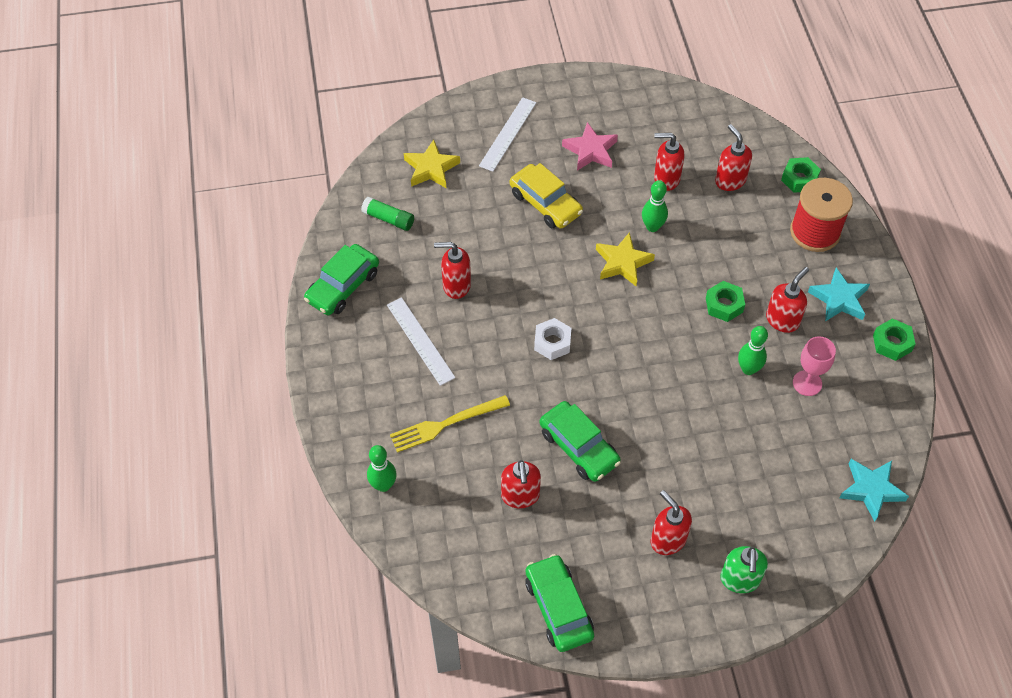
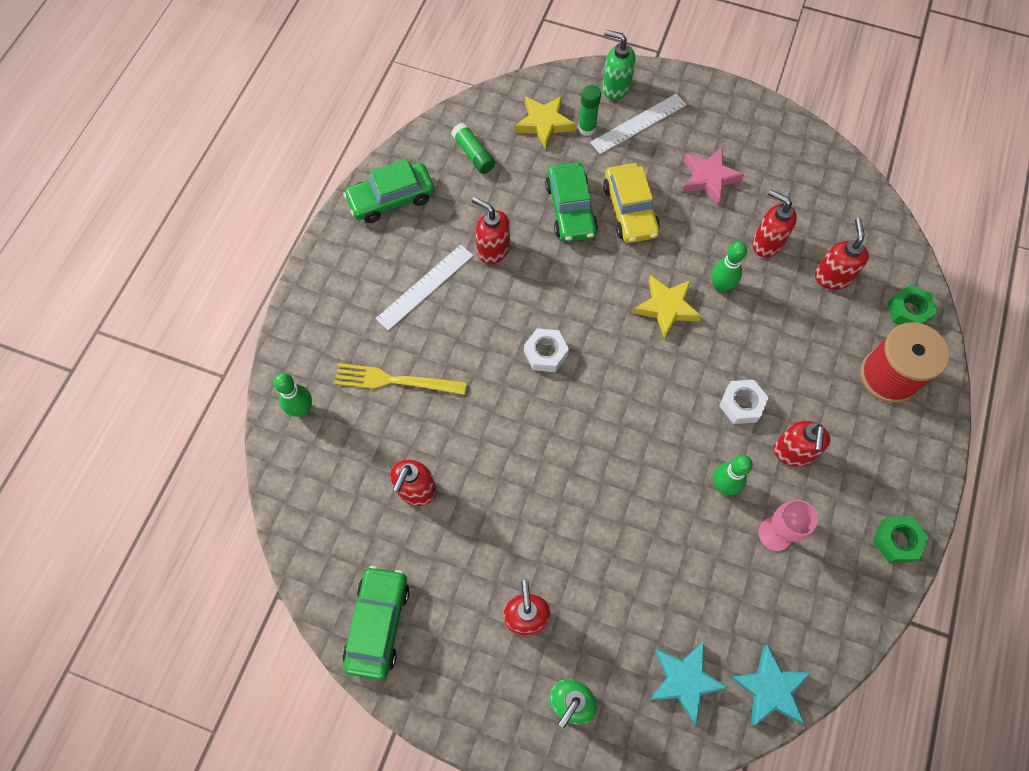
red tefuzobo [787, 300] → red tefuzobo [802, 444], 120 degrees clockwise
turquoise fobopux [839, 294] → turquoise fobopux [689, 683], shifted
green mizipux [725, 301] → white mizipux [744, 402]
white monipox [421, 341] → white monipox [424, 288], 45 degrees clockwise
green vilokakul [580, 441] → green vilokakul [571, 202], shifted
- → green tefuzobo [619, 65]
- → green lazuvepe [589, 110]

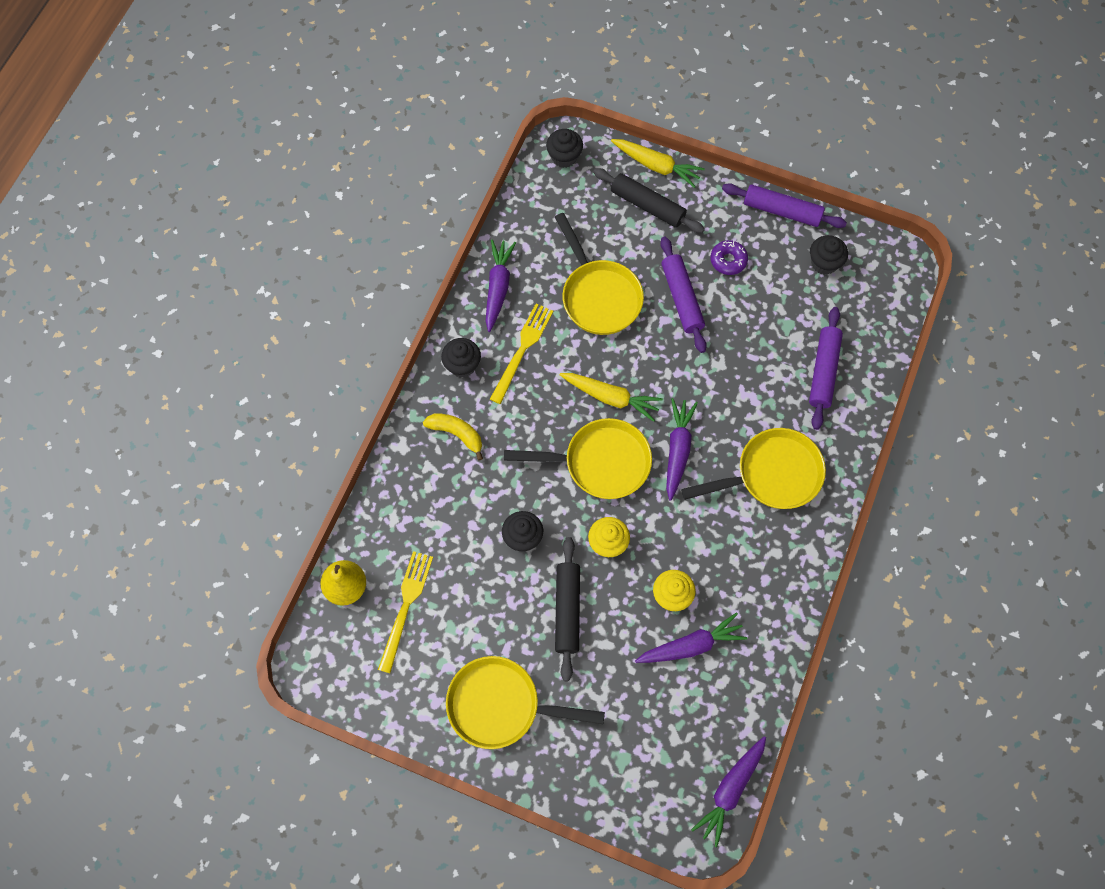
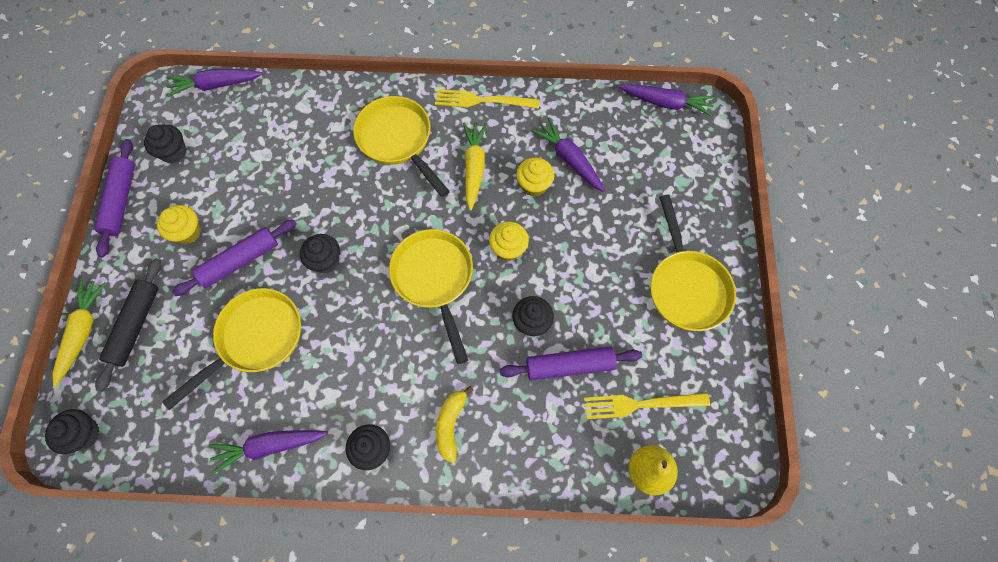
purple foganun [729, 257] → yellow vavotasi [179, 224]
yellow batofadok [521, 354] → yellow batofadok [487, 99], shifted
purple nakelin [826, 368] → purple nakelin [571, 363], shifted
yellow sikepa [611, 397] → yellow sikepa [475, 167], shifted
purple sikepa [682, 449] → purple sikepa [215, 83], shifted
black nakelin [567, 609] → -
- → black vavotasi [320, 253]

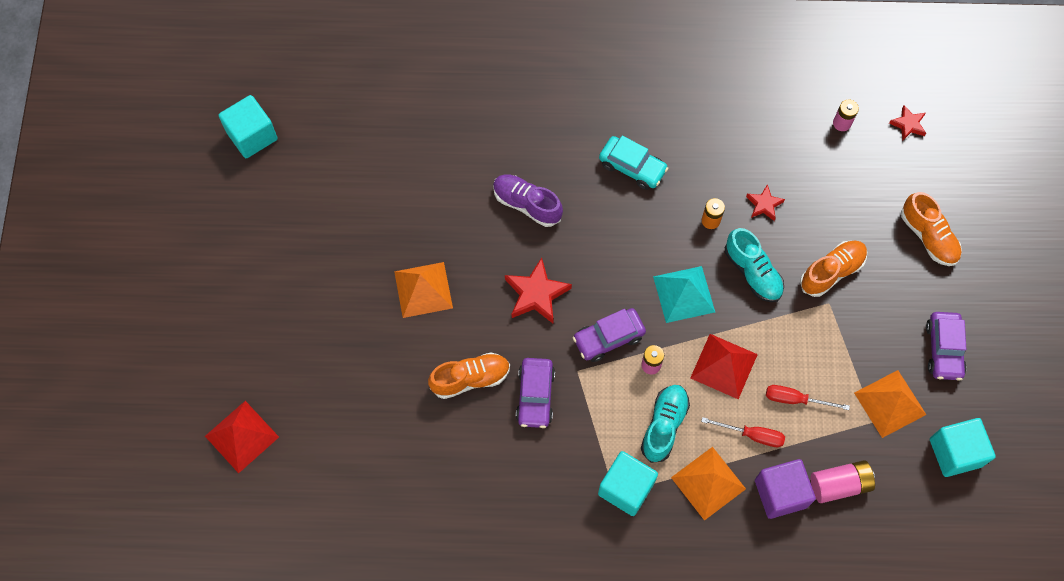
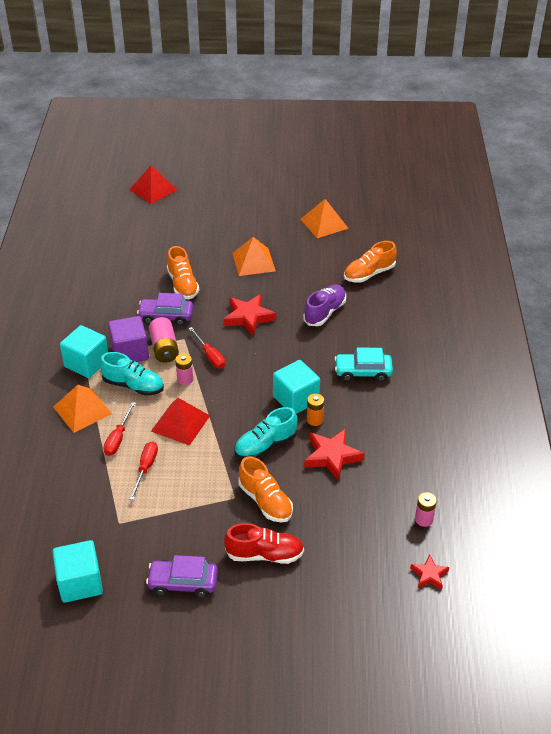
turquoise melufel [248, 126] → turquoise melufel [296, 387], shifted
turquoise vilokakul [634, 163] → turquoise vilokakul [363, 365], 60 degrees clockwise
red fobopux [765, 202] → red fobopux [334, 455], x1.73
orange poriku [931, 229] → orange poriku [370, 262], shifted
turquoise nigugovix [684, 294] → -
purple vilokakul [609, 335] → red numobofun [206, 348]
orange nigugovix [890, 404] → orange nigugovix [324, 218], shifted
purple melufel [785, 489] → purple melufel [128, 339], shifted
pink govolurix [843, 481] → pink govolurix [164, 340], shifted
- → red poriku [264, 543]

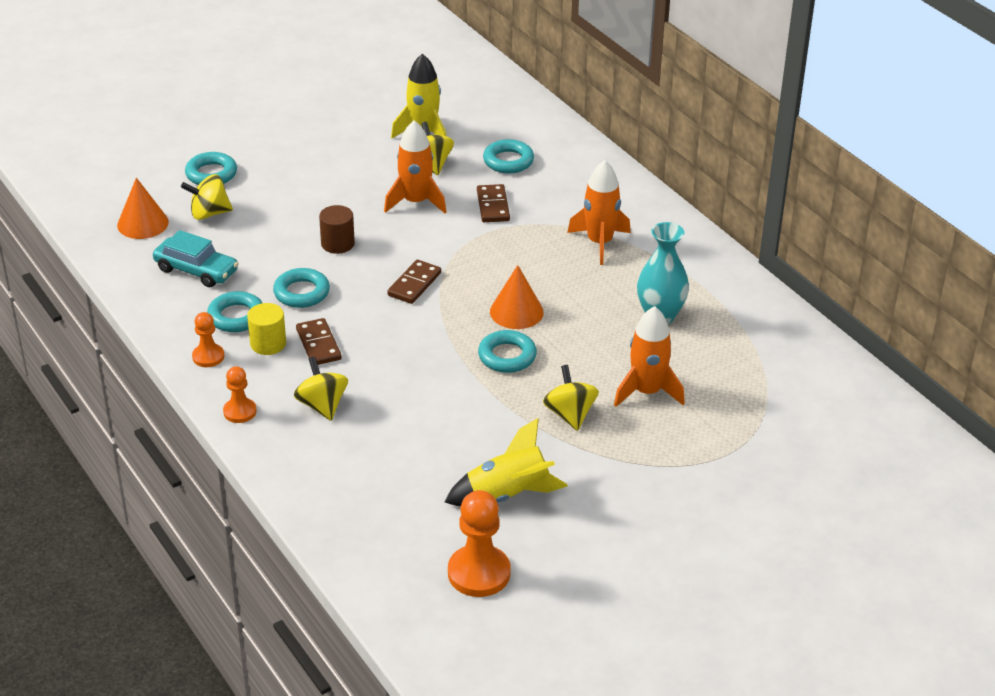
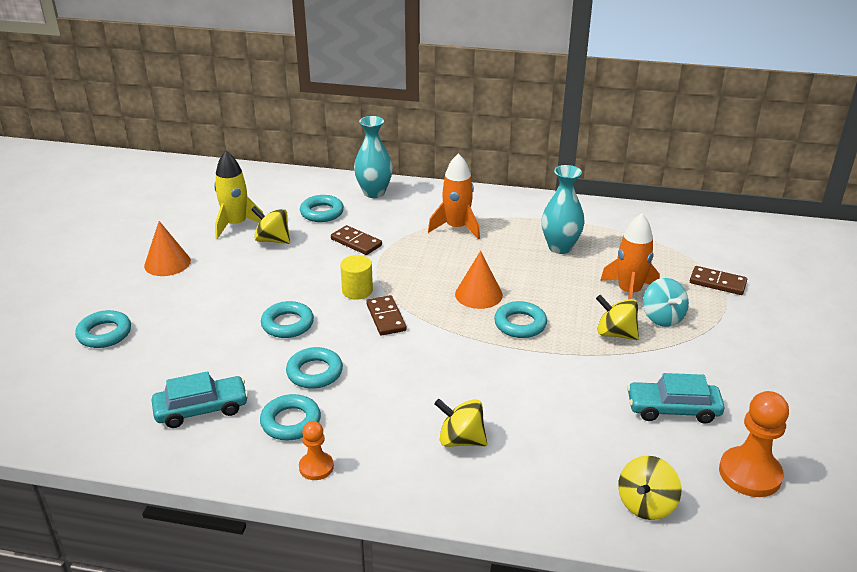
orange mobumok [415, 166] → -
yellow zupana [207, 197] → yellow zupana [649, 488], shifted
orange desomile [143, 208] → orange desomile [167, 248], shifted
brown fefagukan [337, 229] → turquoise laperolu [287, 319]
yellow fefagukan [266, 329] → yellow fefagukan [356, 277], shifted
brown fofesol [319, 341] → brown fofesol [718, 280], shifted
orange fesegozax [240, 394] → -
yellow mobumok [506, 462] → turquoise vilokakul [676, 398]
- → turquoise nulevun [373, 157]
- → turquoise zupana [666, 302]

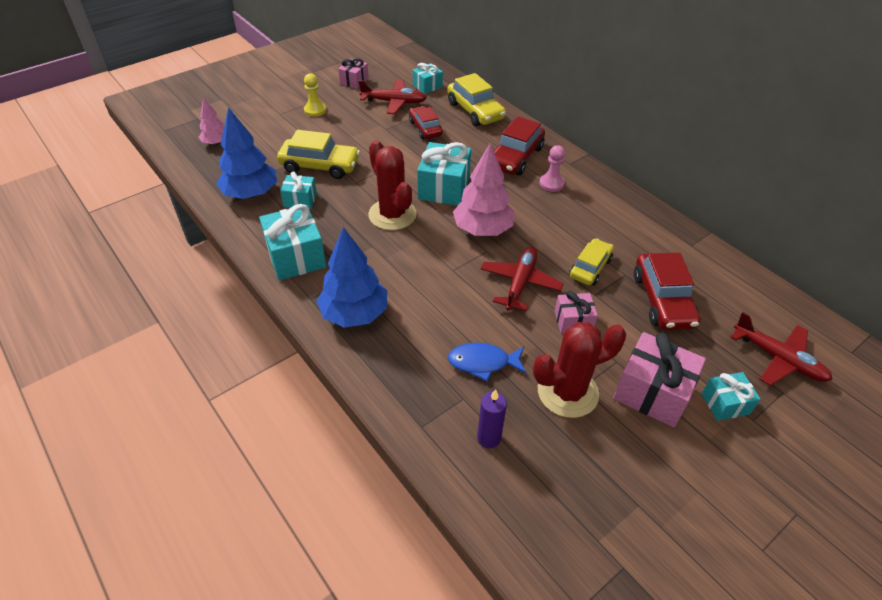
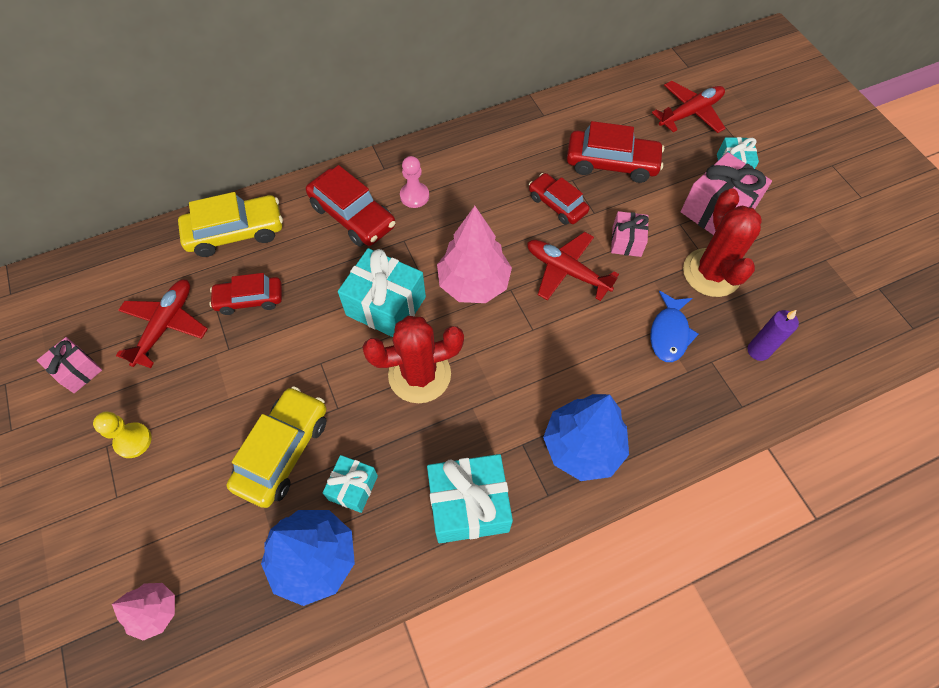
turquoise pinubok [428, 78] → -
yellow vilokakul [591, 261] → red vilokakul [559, 199]

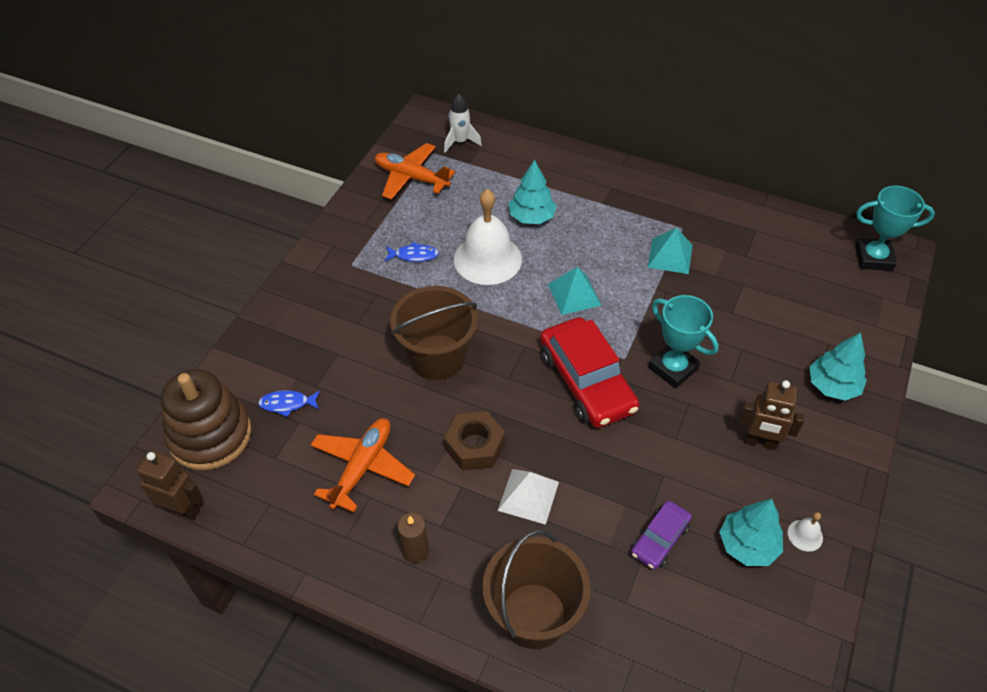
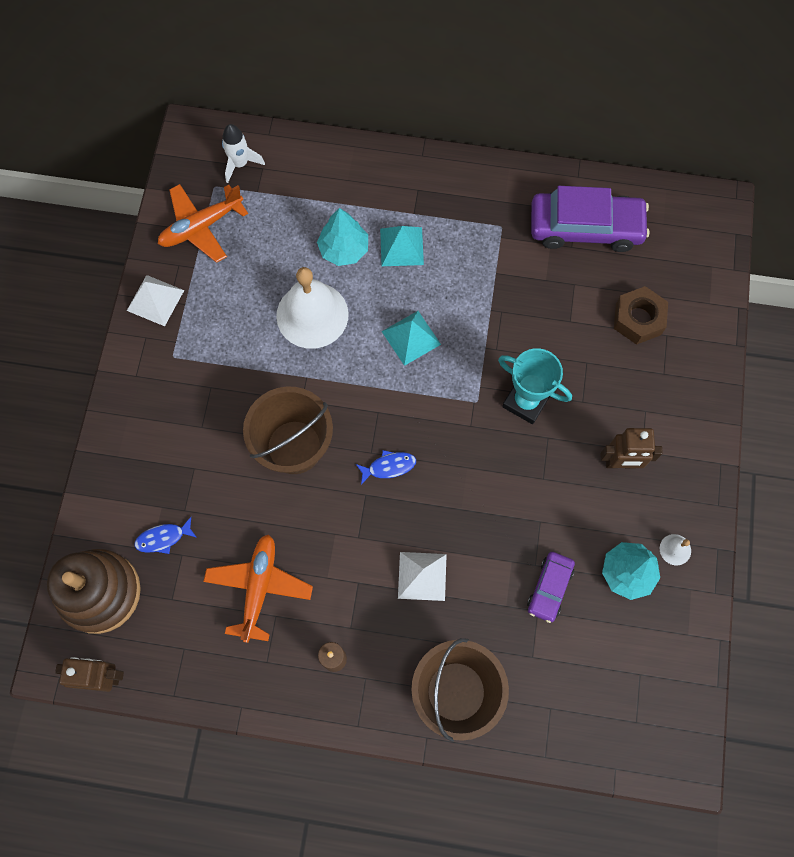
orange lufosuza [415, 171] → orange lufosuza [203, 223], 45 degrees counterclockwise
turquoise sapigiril [895, 228] → -
turquoise nigugovix [670, 251] → turquoise nigugovix [402, 246], shifted
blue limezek [412, 252] → blue limezek [386, 467], shifted
red vilokakul [589, 372] → -
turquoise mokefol [838, 367] → -
brown mizipux [474, 441] → brown mizipux [641, 315], shifted
- → purple vilokakul [590, 219]
- → white nigugovix [155, 300]

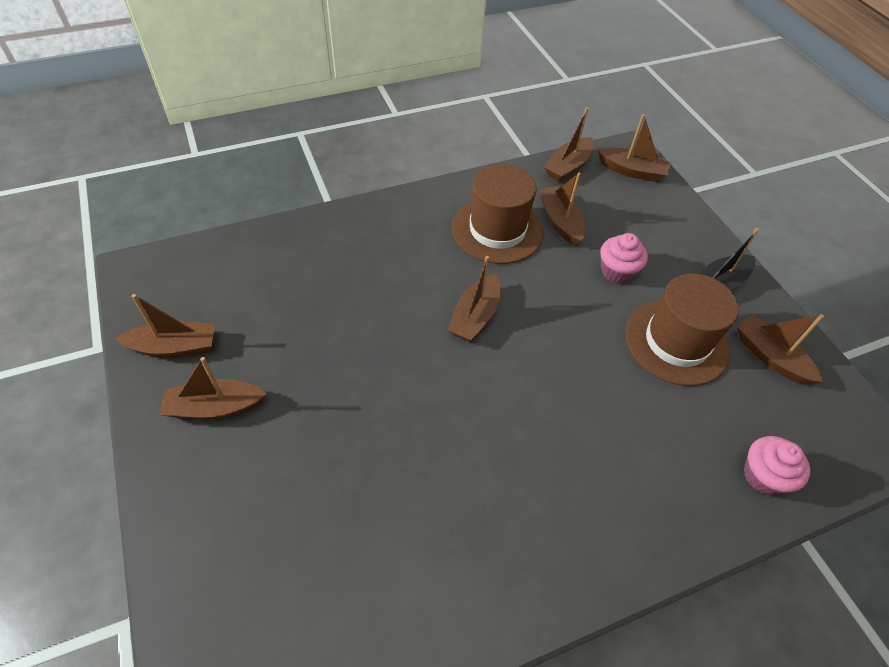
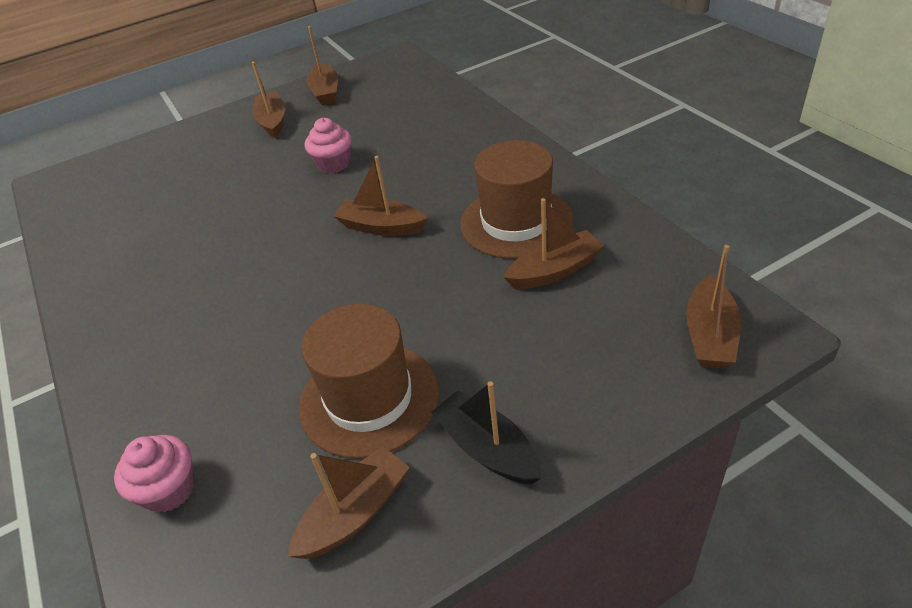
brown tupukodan [569, 144] → -
pink vavotasi [624, 258] → pink vavotasi [328, 146], shifted

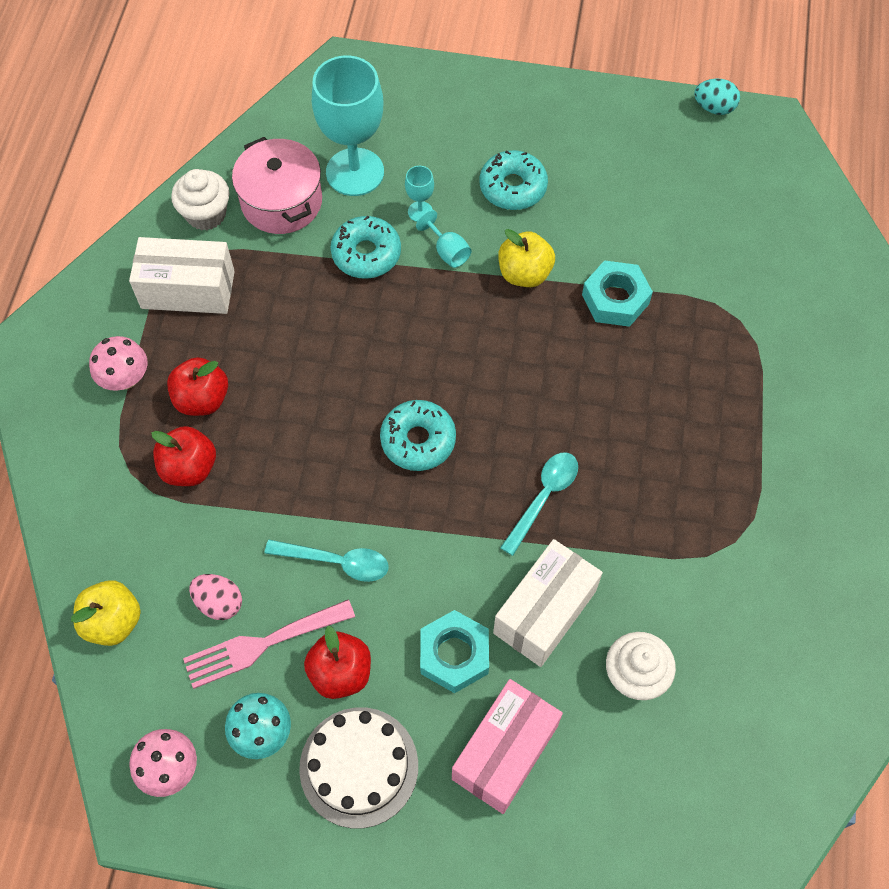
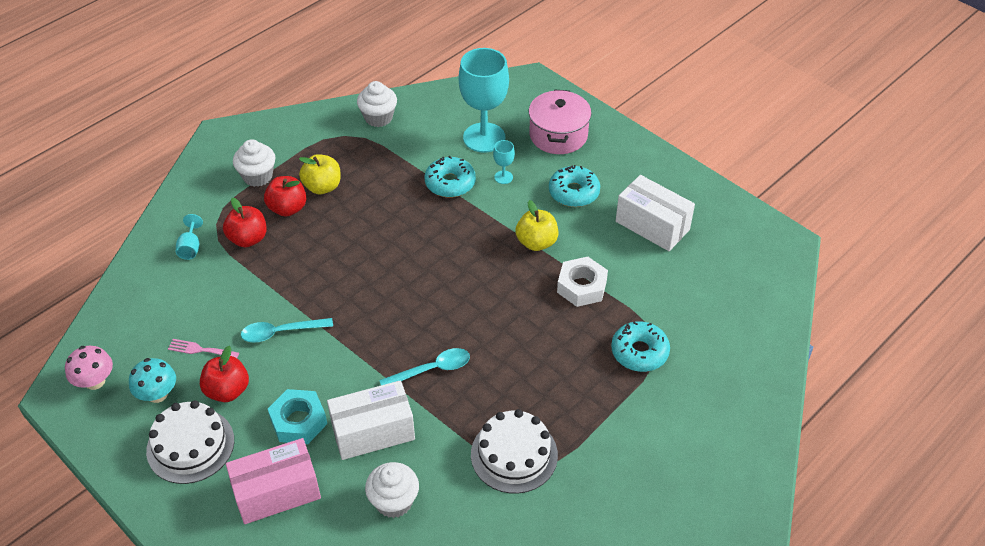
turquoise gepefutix [717, 97] → -
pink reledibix [277, 185] → pink reledibix [560, 121], shifted
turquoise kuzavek [443, 239] → turquoise kuzavek [189, 237], shifted
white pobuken [182, 275] → white pobuken [655, 213], shifted
turquoise mizipux [617, 293] → white mizipux [582, 282]
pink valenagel [118, 363] → white vavotasi [254, 163]
turquoise foganun [418, 435] → turquoise foganun [640, 346], shifted
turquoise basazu [326, 561] → turquoise basazu [287, 330], 120 degrees clockwise
pink gepefutix [215, 597] → -
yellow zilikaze [106, 613] → yellow zilikaze [320, 174], shifted
pink batofadok [269, 644] → pink batofadok [203, 348], x0.58
- → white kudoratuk [514, 451]

